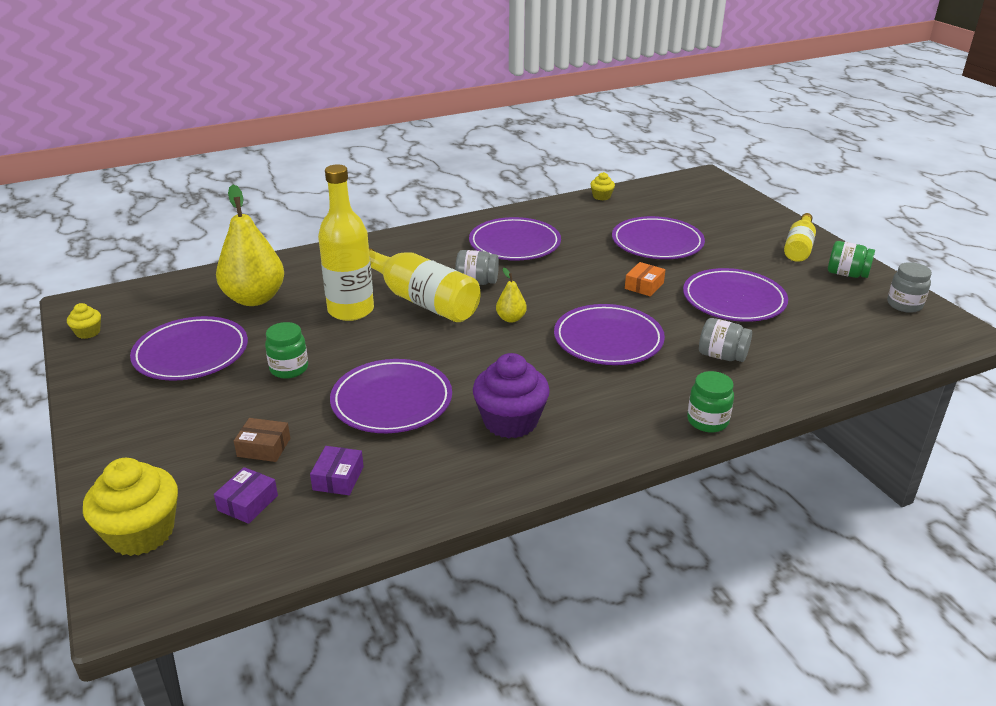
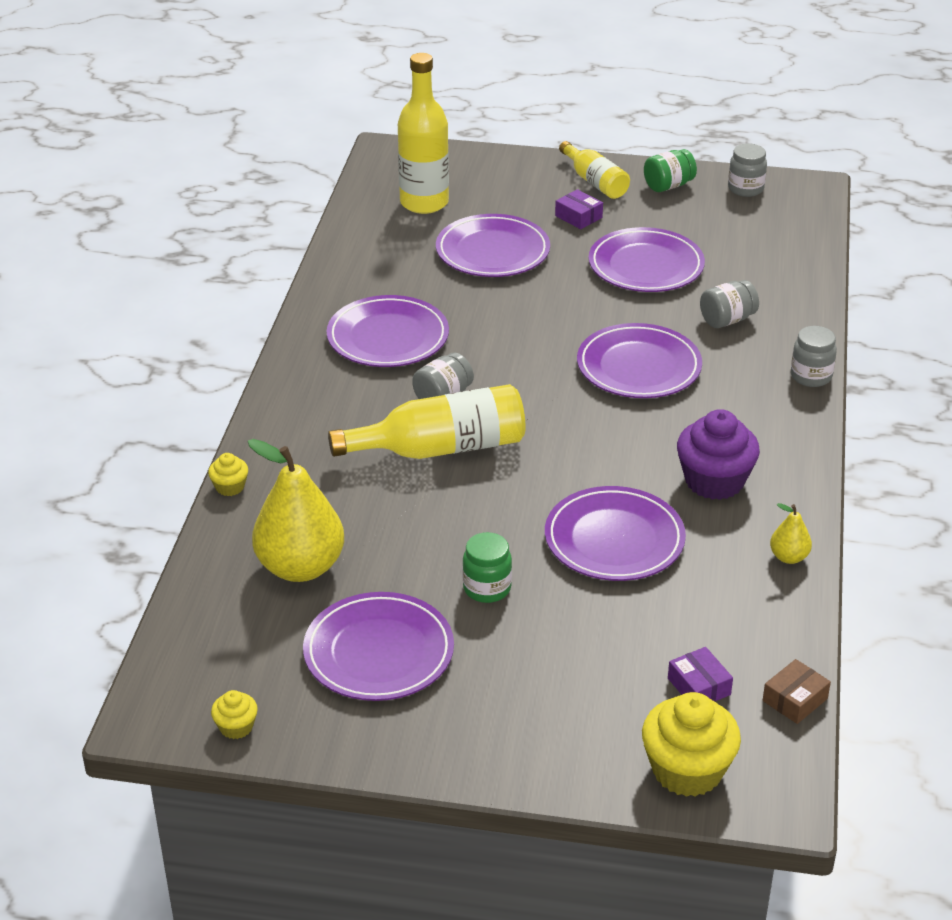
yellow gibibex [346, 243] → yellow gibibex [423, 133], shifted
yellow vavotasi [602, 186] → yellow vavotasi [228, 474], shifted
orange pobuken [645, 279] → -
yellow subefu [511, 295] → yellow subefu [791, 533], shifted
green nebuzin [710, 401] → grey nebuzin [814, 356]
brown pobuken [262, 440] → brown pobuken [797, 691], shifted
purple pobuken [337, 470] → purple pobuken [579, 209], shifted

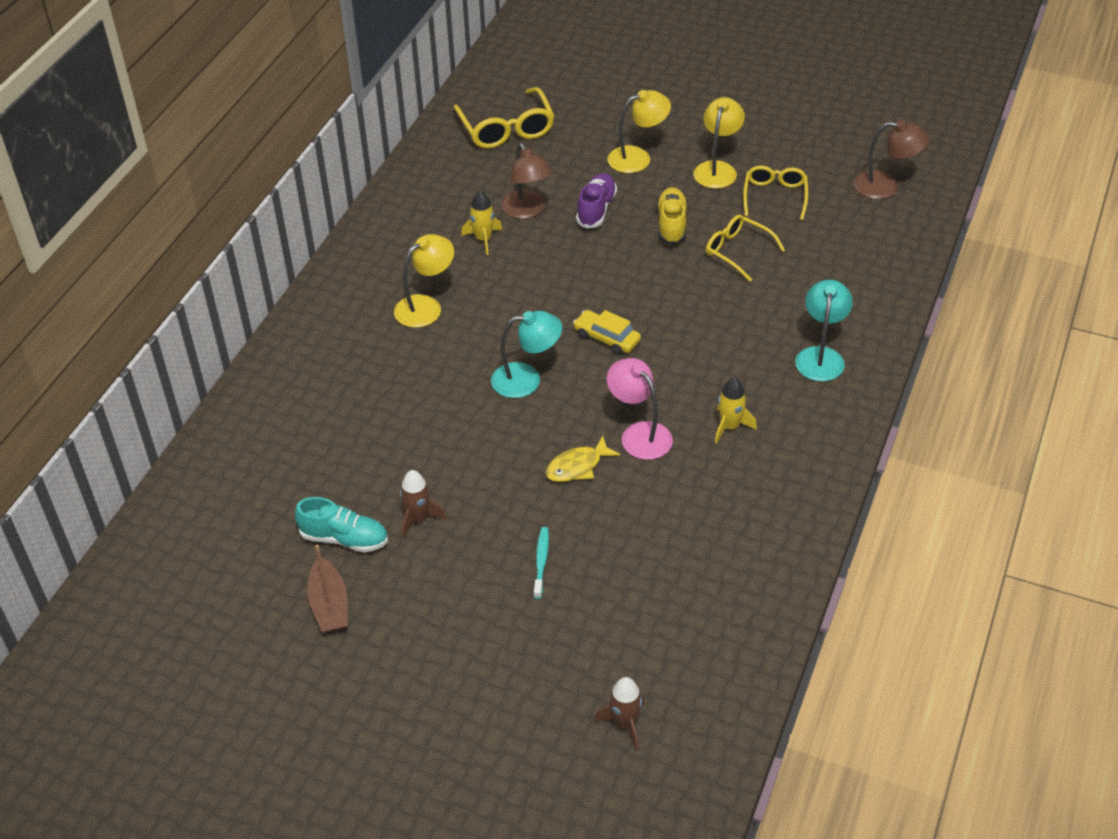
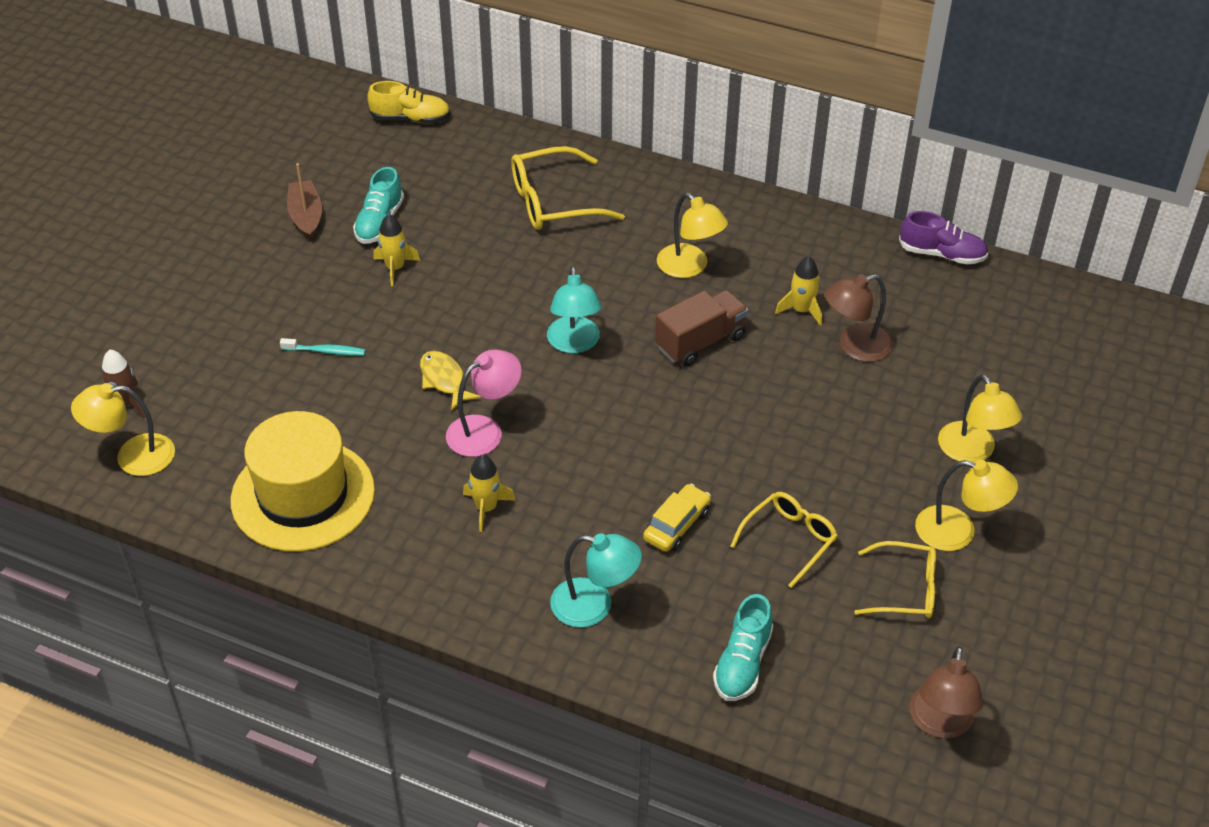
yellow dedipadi [503, 118] → yellow dedipadi [568, 188], shifted
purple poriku [596, 201] → purple poriku [943, 238], shifted
yellow poriku [672, 216] → yellow poriku [408, 102], shifted
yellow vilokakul [607, 332] → yellow vilokakul [677, 518], shifted
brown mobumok [423, 504] → yellow mobumok [396, 250]
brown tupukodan [327, 589] → brown tupukodan [304, 202], 90 degrees clockwise
- → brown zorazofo [701, 328]
- → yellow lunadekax [123, 429]
- → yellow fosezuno [303, 481]
- → turquoise poriku [743, 647]

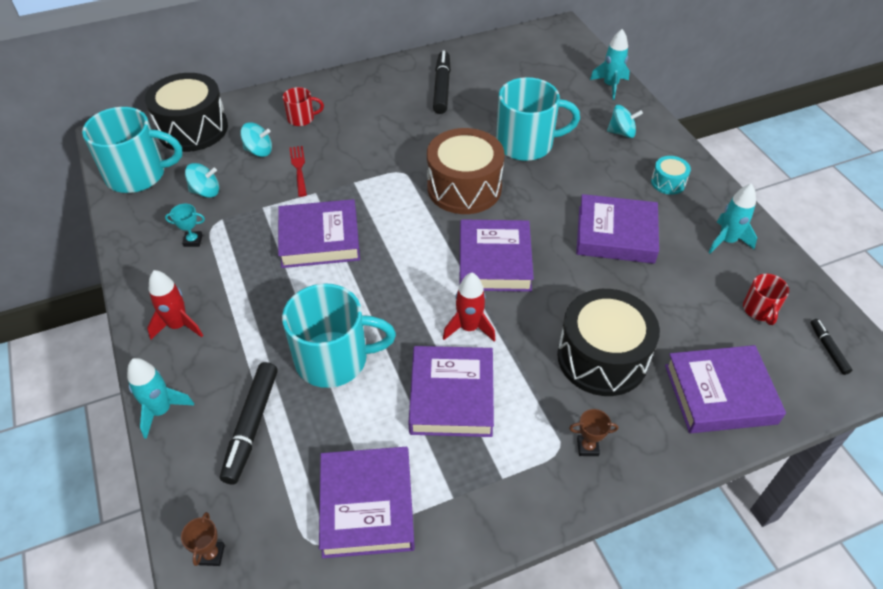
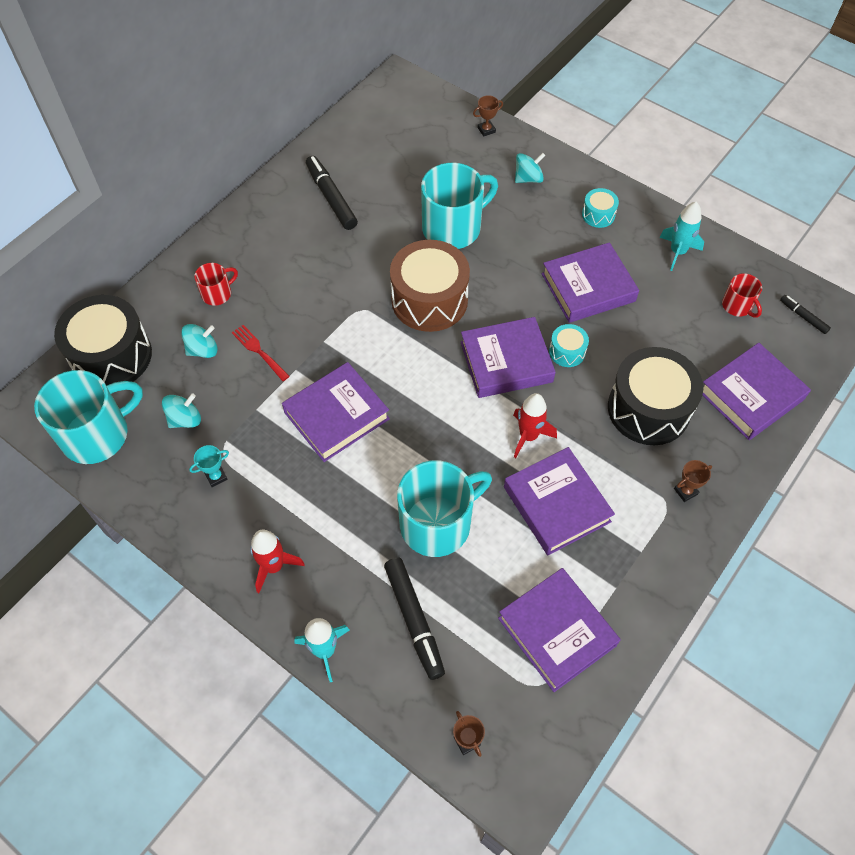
turquoise mobumok [610, 64] → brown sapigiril [488, 116]
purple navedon [497, 255] → purple navedon [508, 357], 75 degrees counterclockwise
- → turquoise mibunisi [569, 345]

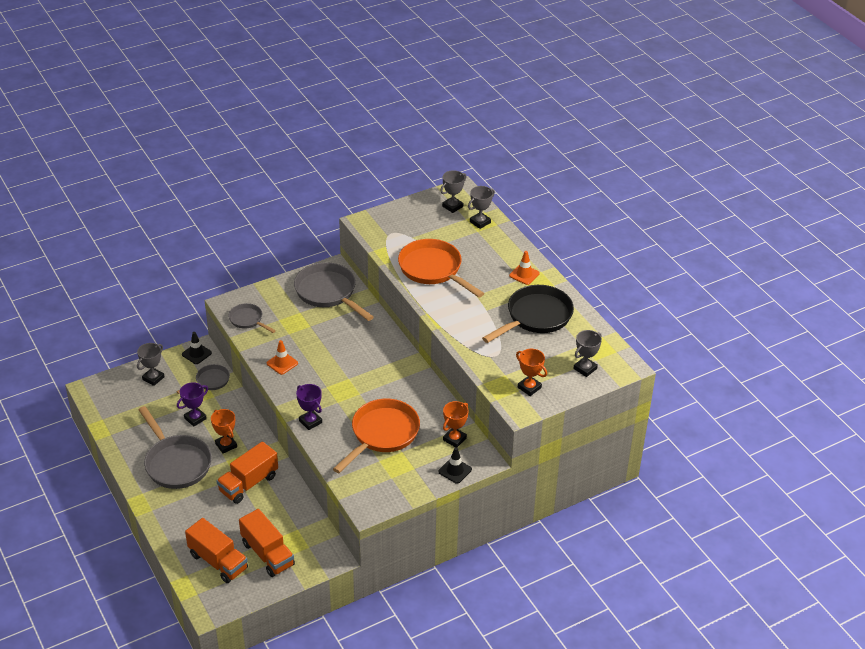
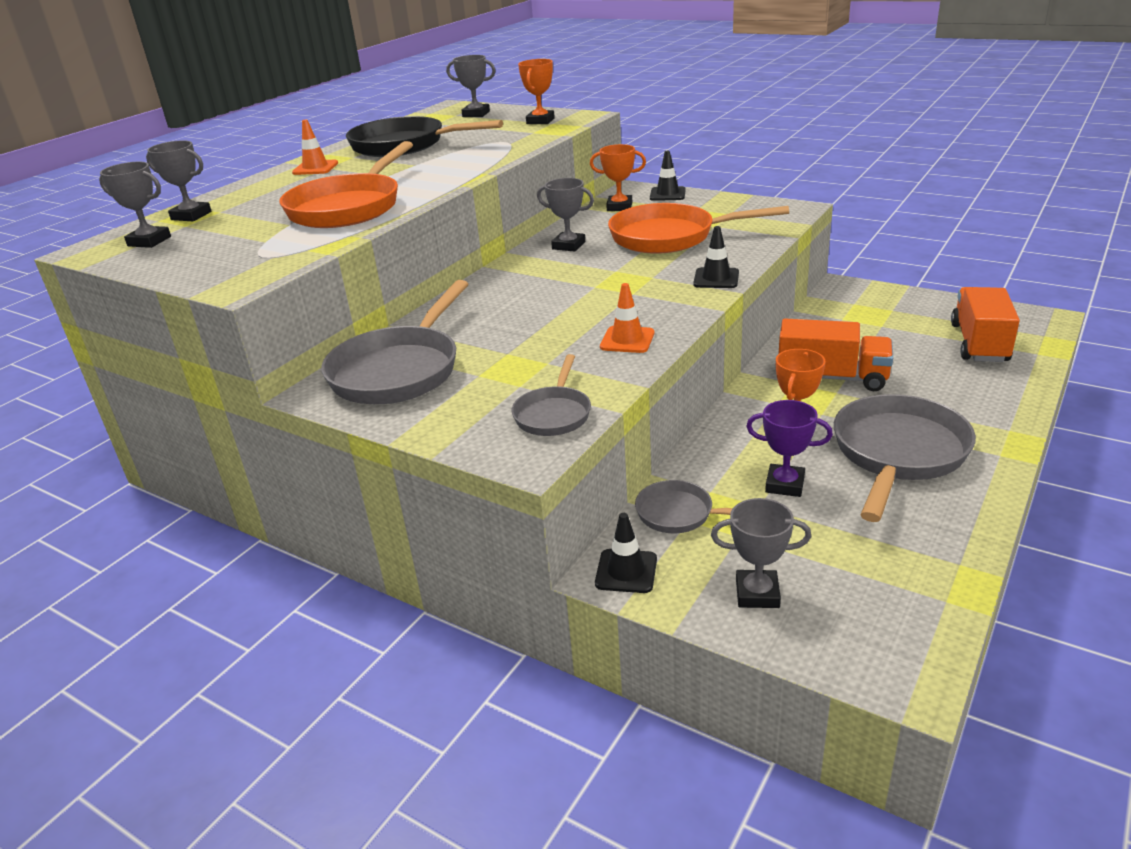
purple sapigiril [309, 407] → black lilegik [716, 257]
orange zorazofo [267, 543] → -
- → grey sapigiril [565, 215]

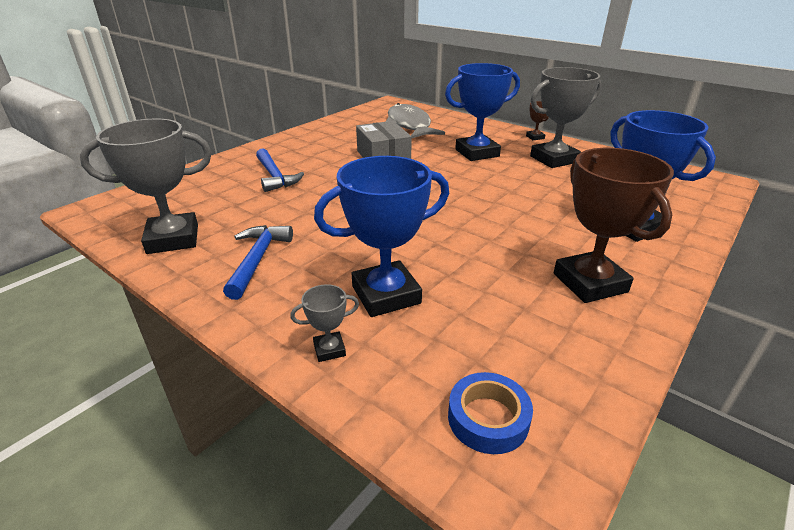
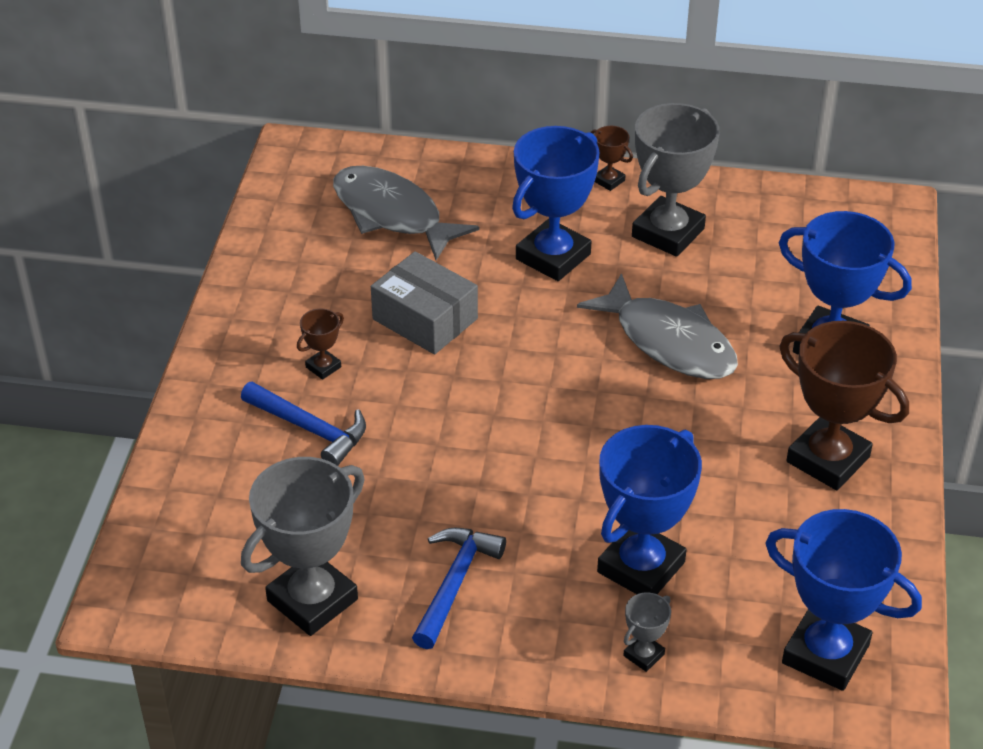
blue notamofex [258, 262] → blue notamofex [459, 588], 45 degrees clockwise
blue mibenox [490, 413] → blue sapigiril [843, 600]
- → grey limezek [657, 326]
- → brown sapigiril [320, 344]

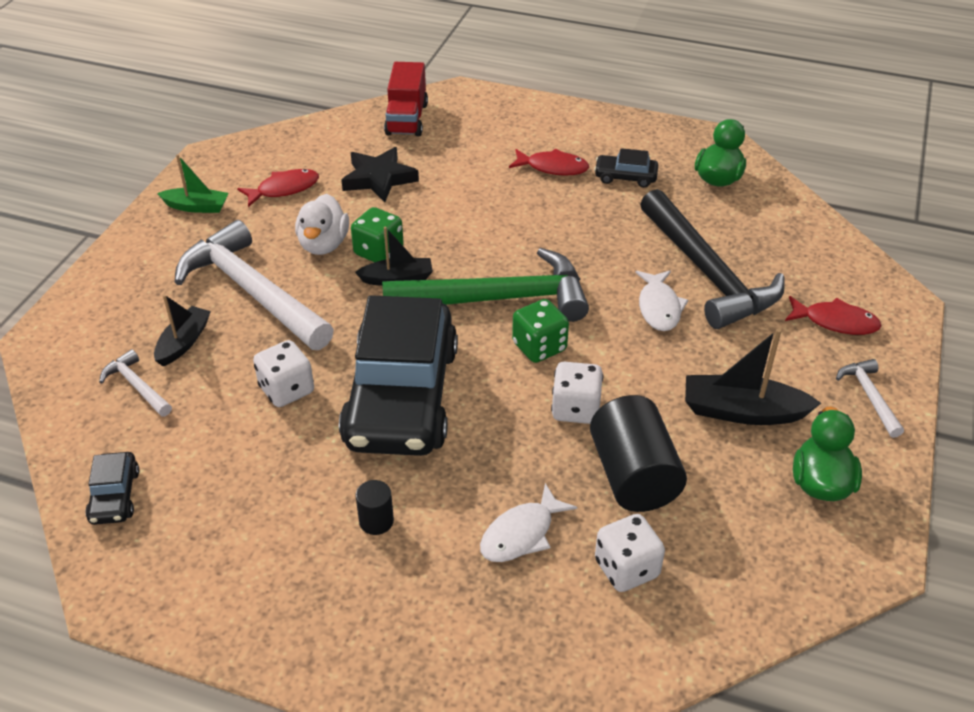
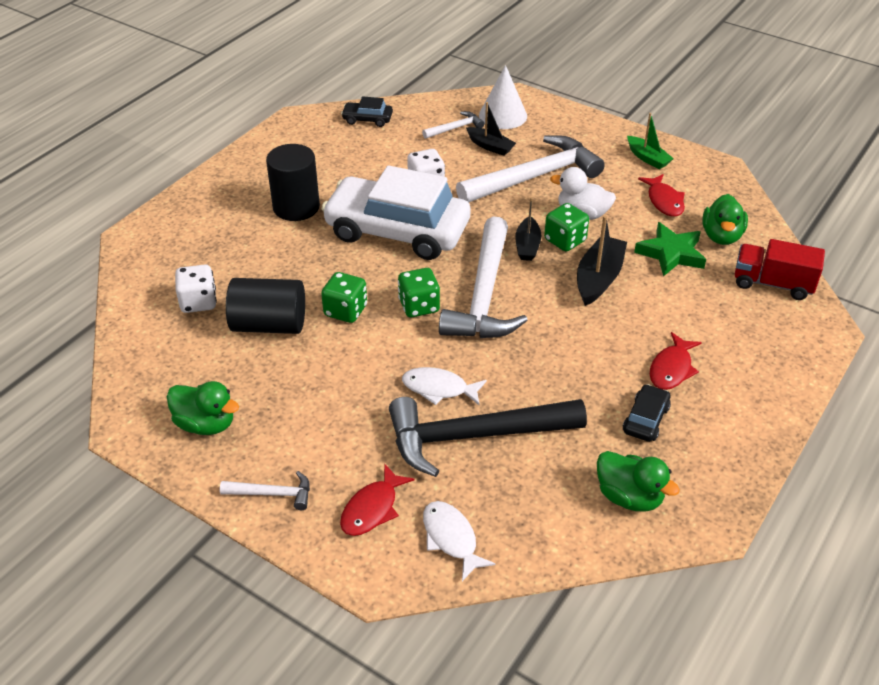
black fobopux [380, 174] → green fobopux [670, 249]
green tupukodan [193, 183] → green tupukodan [650, 141], 60 degrees counterclockwise
green notamofex [485, 285] → white notamofex [483, 277]
black vilokakul [398, 375] → white vilokakul [396, 213]
black tupukodan [753, 377] → black tupukodan [602, 261], shifted
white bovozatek [577, 393] → green bovozatek [344, 297]
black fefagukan [374, 507] → black fefagukan [293, 182], x2.13
white limezek [528, 522] → white limezek [459, 541], shifted
- → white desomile [503, 97]
- → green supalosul [725, 219]

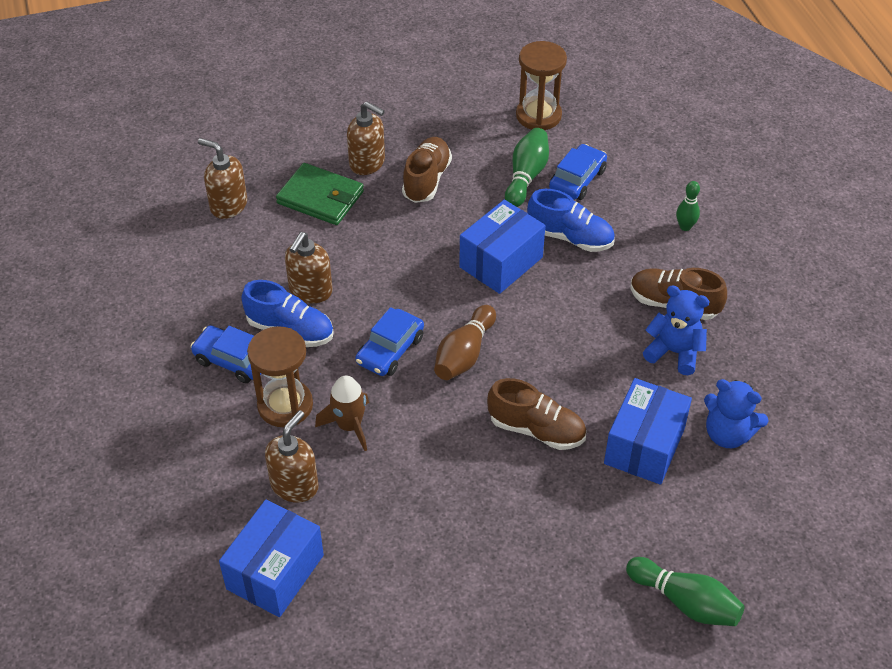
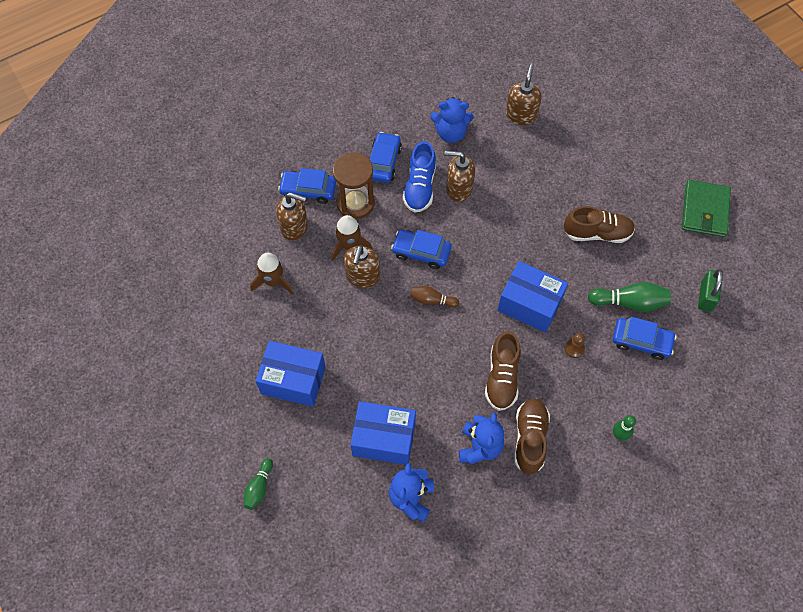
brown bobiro [541, 85] → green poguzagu [710, 290]
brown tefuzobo [366, 138] → brown tefuzobo [362, 266], shifted
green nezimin [320, 194] → green nezimin [706, 208], shifted
blue poriku [571, 220] → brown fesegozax [575, 345]
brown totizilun [465, 342] → brown totizilun [434, 297], x0.63
brown poriku [536, 414] → brown poriku [503, 371], shifted
blue pobuken [271, 558] → blue pobuken [290, 374], shifted
green totizilun [685, 591] → green totizilun [258, 484], x0.63
- → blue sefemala [452, 120]
- → blue vilokakul [307, 186]
- → brown mobumok [271, 273]

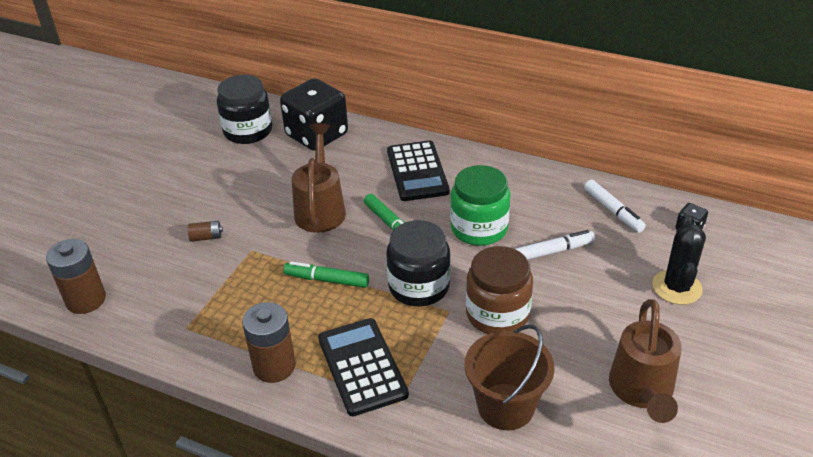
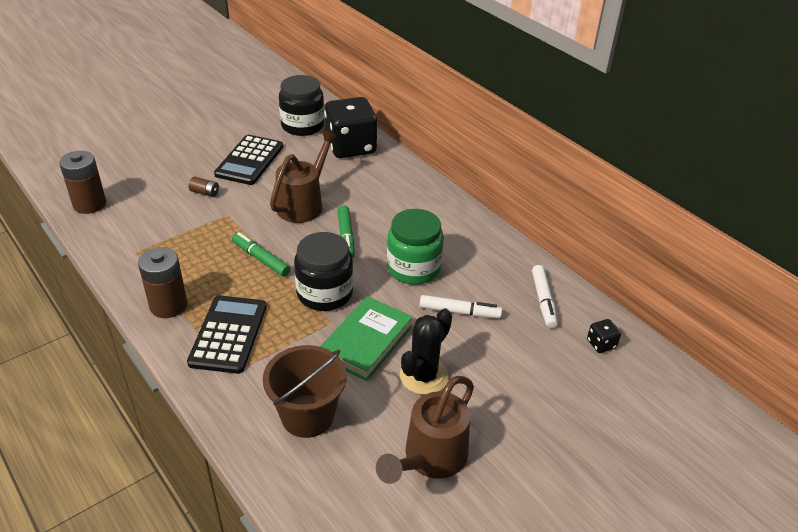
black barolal [418, 171] → black barolal [248, 160], shifted
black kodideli [679, 259] → black kodideli [426, 351], shifted
brown nebuzin [499, 290] → green navedon [366, 338]

